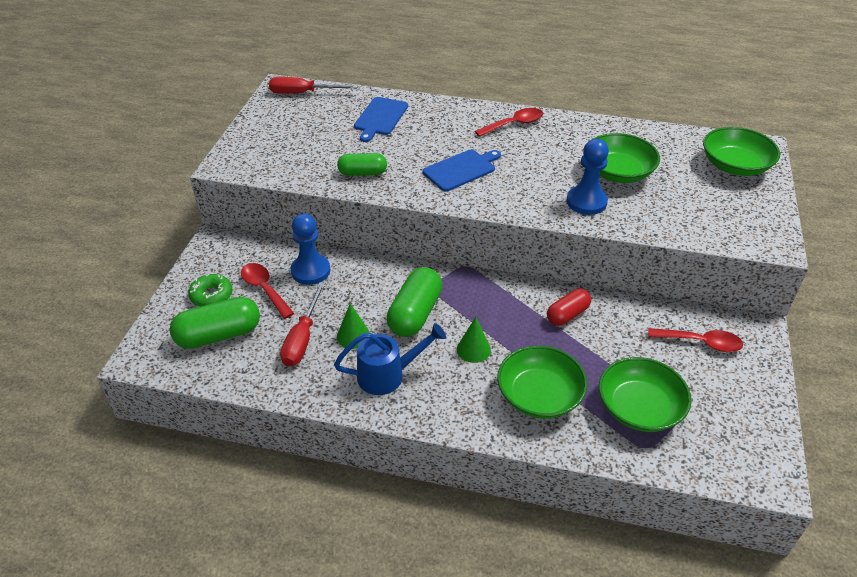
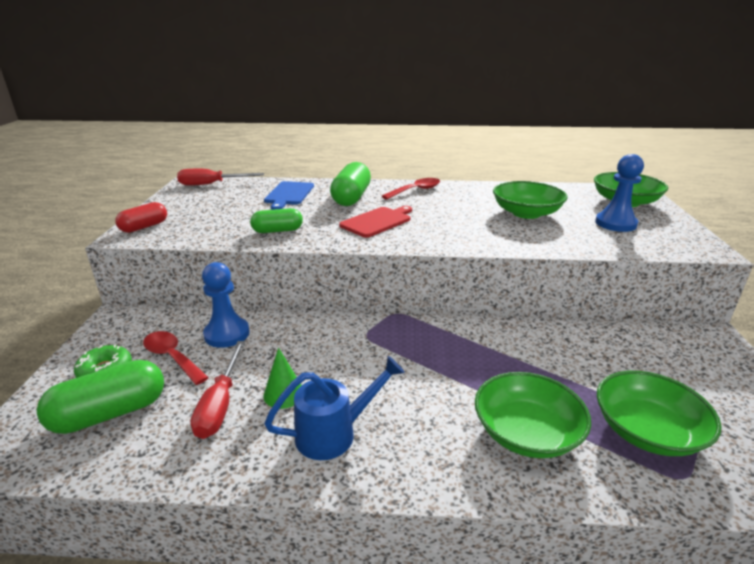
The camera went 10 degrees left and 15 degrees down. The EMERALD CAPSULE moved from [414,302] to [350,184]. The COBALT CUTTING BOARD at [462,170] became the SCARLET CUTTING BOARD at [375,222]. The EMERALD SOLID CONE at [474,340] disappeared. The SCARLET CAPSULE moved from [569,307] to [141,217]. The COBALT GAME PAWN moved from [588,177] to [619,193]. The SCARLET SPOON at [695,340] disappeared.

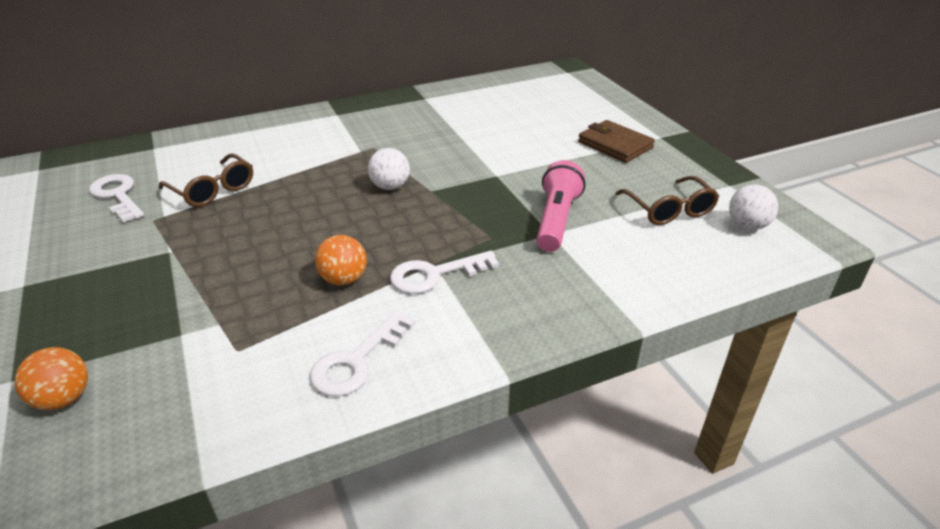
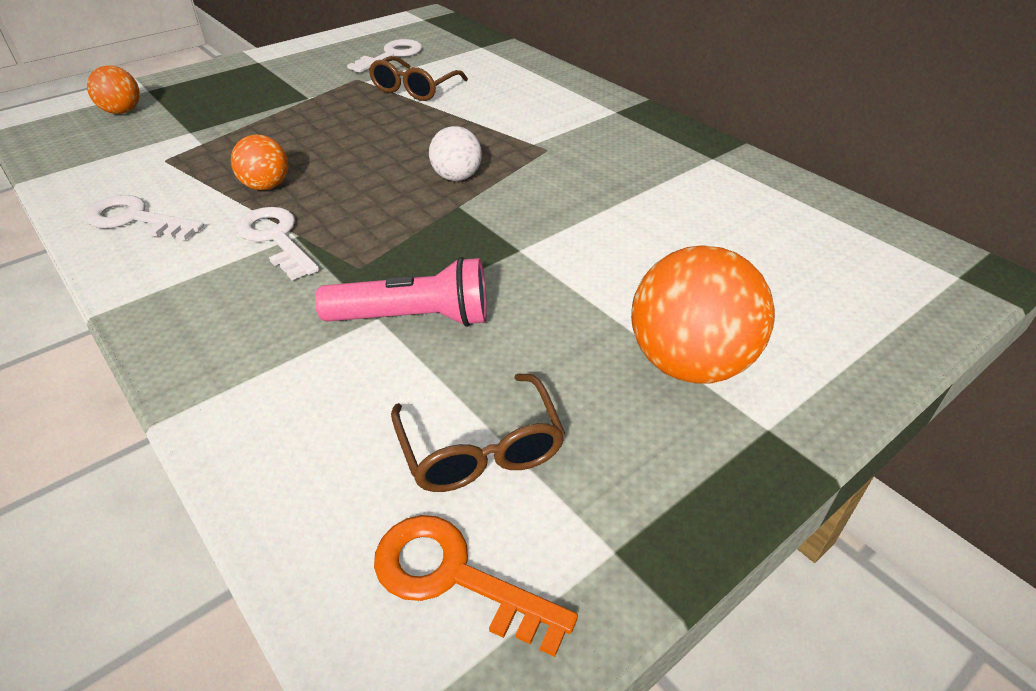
The camera went 75 degrees right and 5 degrees up. The RUSSET WALLET at [616,141] was replaced by the ORANGE SPHERE at [703,314]. The RUSSET SPECTACLES at [667,200] turned 75 degrees counterclockwise. The SNOW-WHITE SPHERE at [754,207] was replaced by the ORANGE DOOR KEY at [476,586].

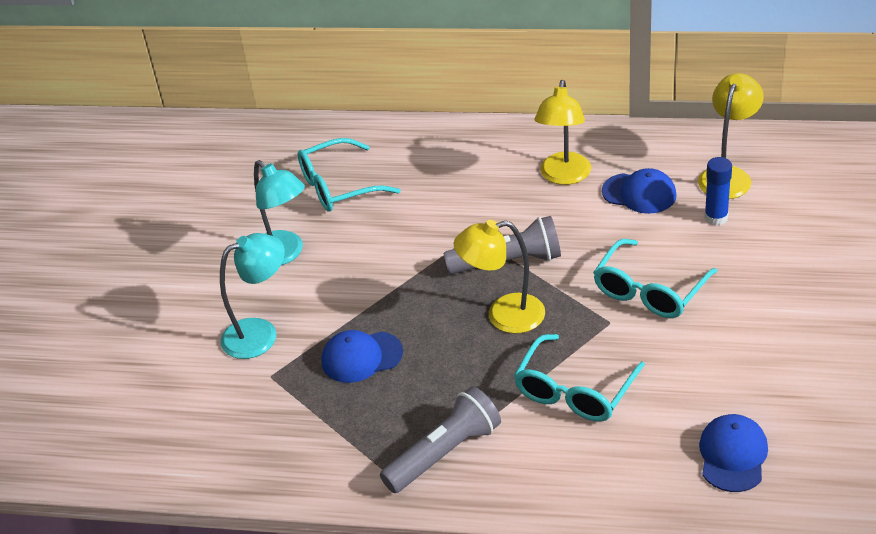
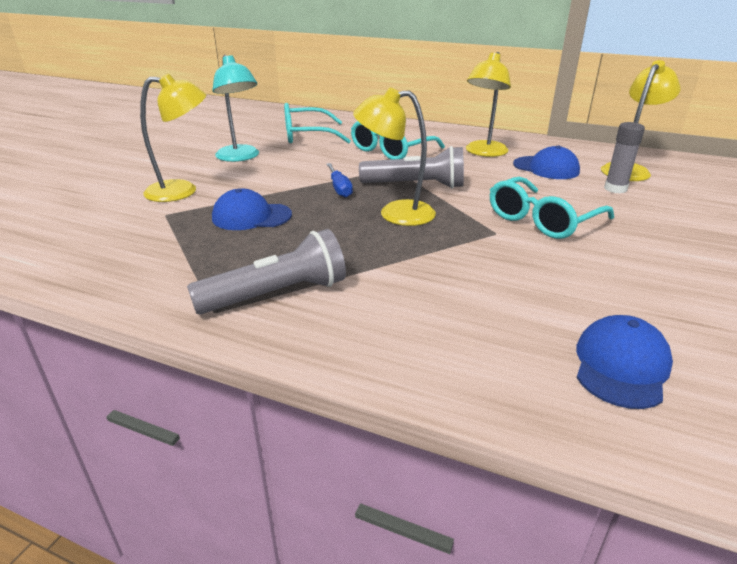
The camera went 10 degrees right and 10 degrees down. The AQUA LAMP at [252,296] became the GOLDEN LAMP at [173,138]. The AQUA SPECTACLES moved from [579,378] to [398,140]. The COBALT GLUE STICK at [718,191] became the GREY GLUE STICK at [624,157]. The COBALT HAND SCREWDRIVER at [339,180] appeared.

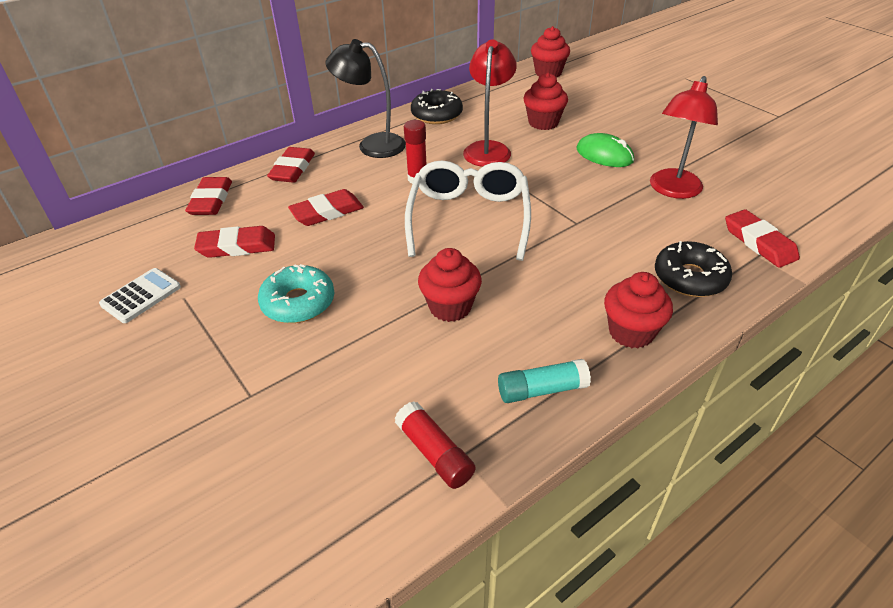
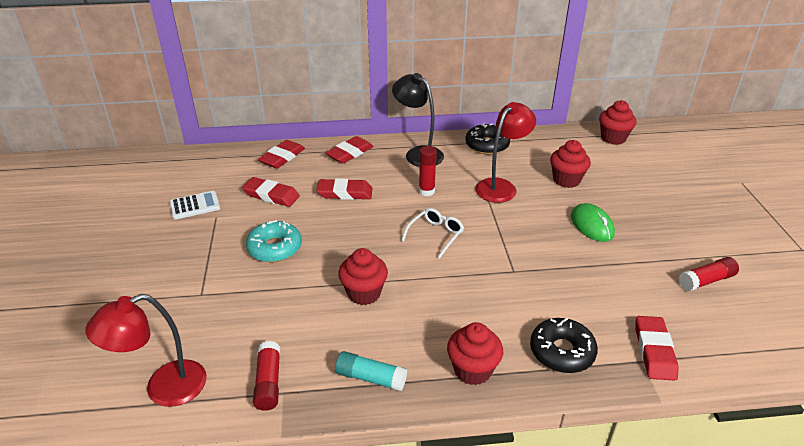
The camera went 30 degrees right and 5 degrees down. The SNOW-WHITE SPECTACLES at [468,211] changed to 0.51 times the size. The SCARLET LAMP moved from [684,137] to [146,350]. The SCARLET GLUE STICK at [709,274] appeared.

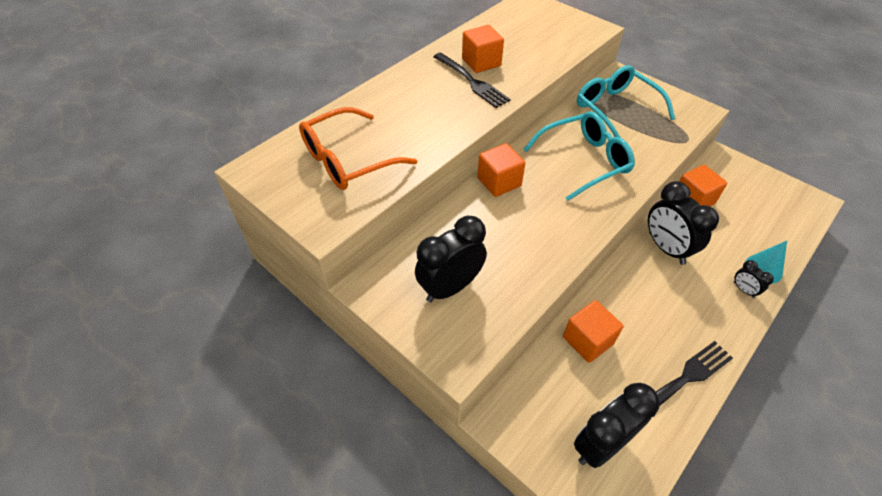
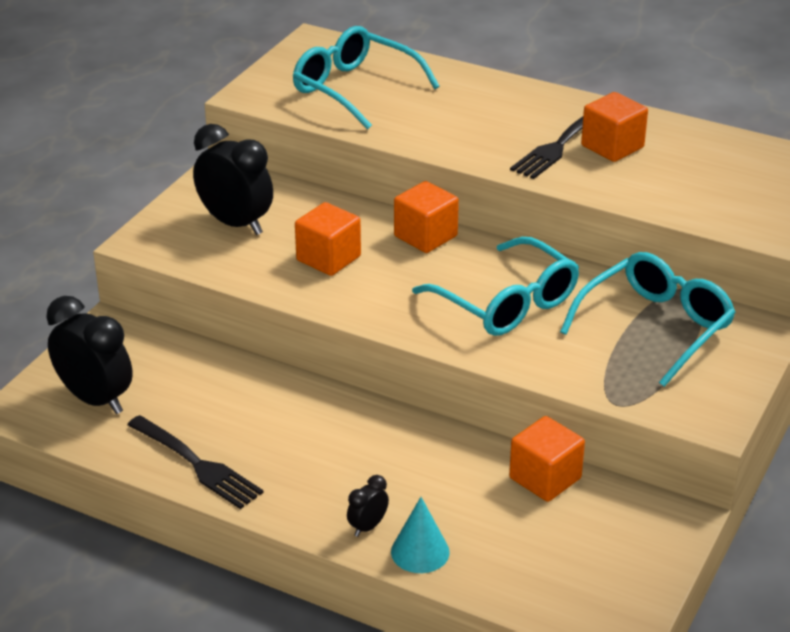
The camera went 75 degrees right and 15 degrees down. The ORANGE SPECTACLES at [358,148] became the AQUA SPECTACLES at [366,78]. The ORANGE CUBE moved from [593,331] to [328,239]. The JET-BLACK BEDSIDE CLOCK at [683,223] disappeared.

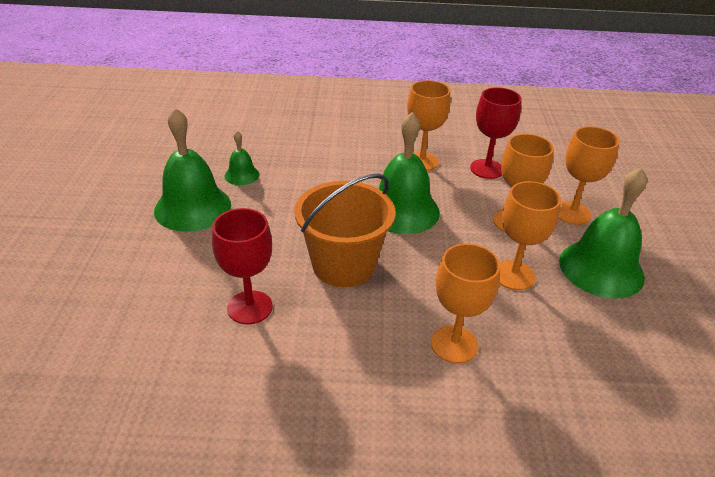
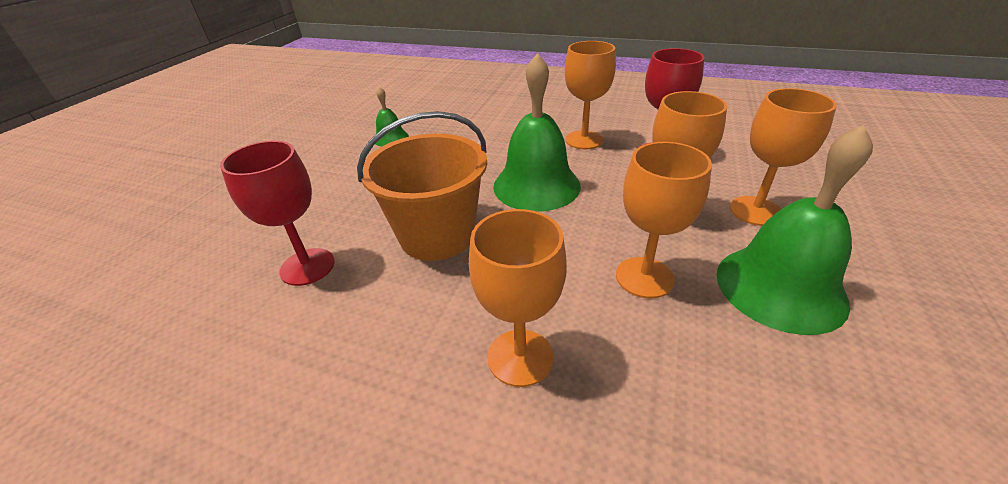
The camera went 20 degrees right and 0 degrees up. The EMERALD SCHOOL BELL at [192,170] disappeared.

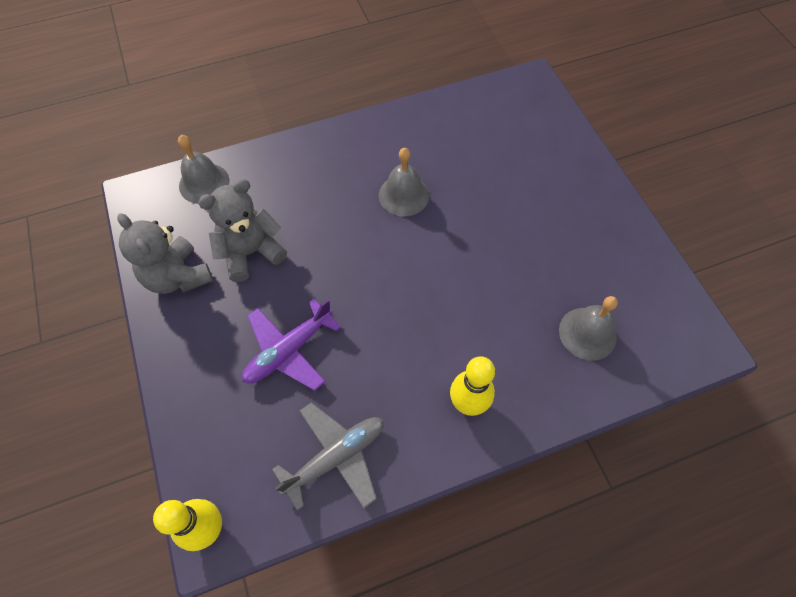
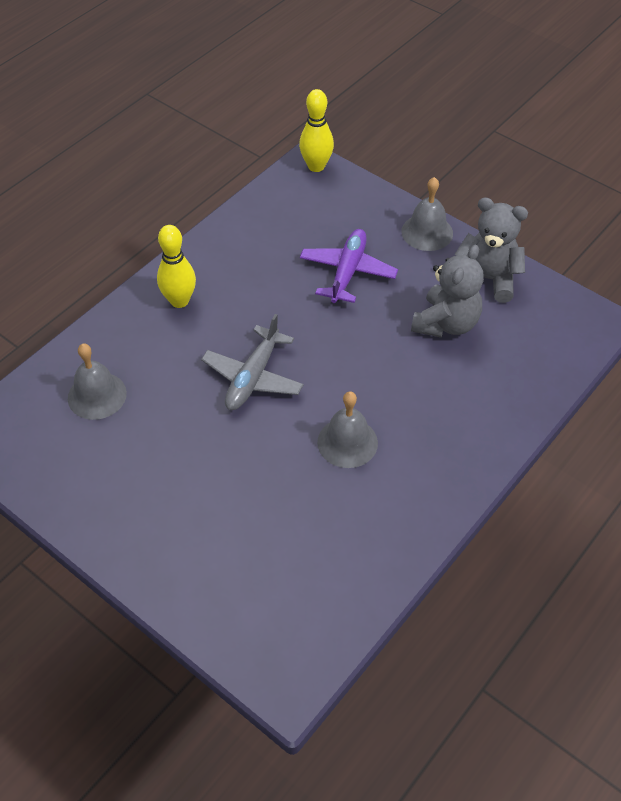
The camera went 150 degrees right and 10 degrees down. The GREY SCHOOL BELL moved from [204,169] to [427,214]. The GREY AEROPLANE moved from [328,456] to [252,362].

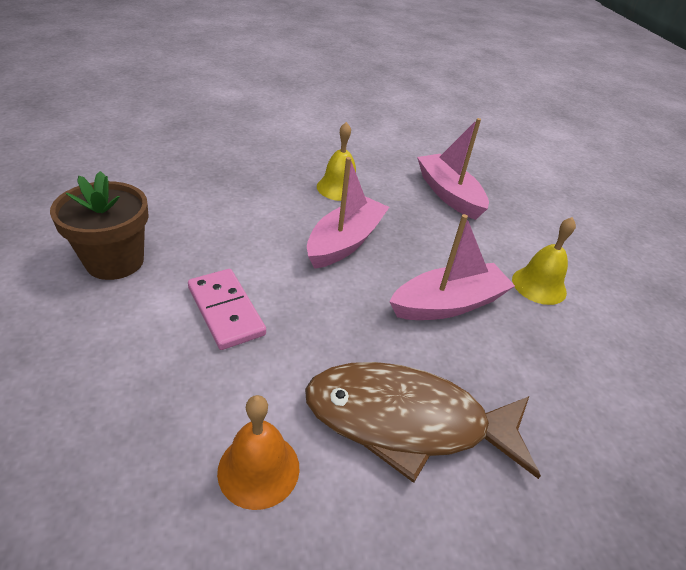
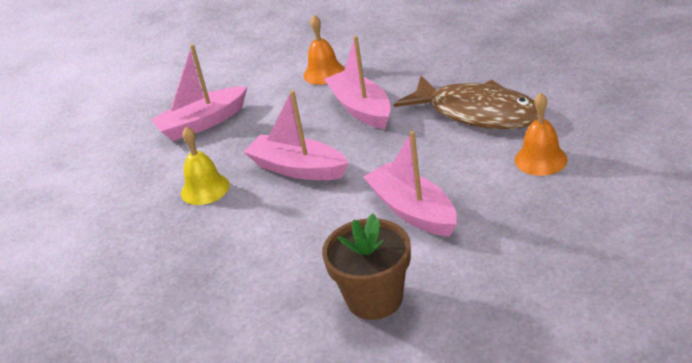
The camera went 85 degrees left and 5 degrees down. The ROSE-PINK DOMINO PIECE at [227,309] was replaced by the ROSE-PINK TOY BOAT at [410,184]. The RUSSET FISH at [423,422] turned 60 degrees counterclockwise. The GOLDEN SCHOOL BELL at [544,261] became the ORANGE SCHOOL BELL at [324,50].

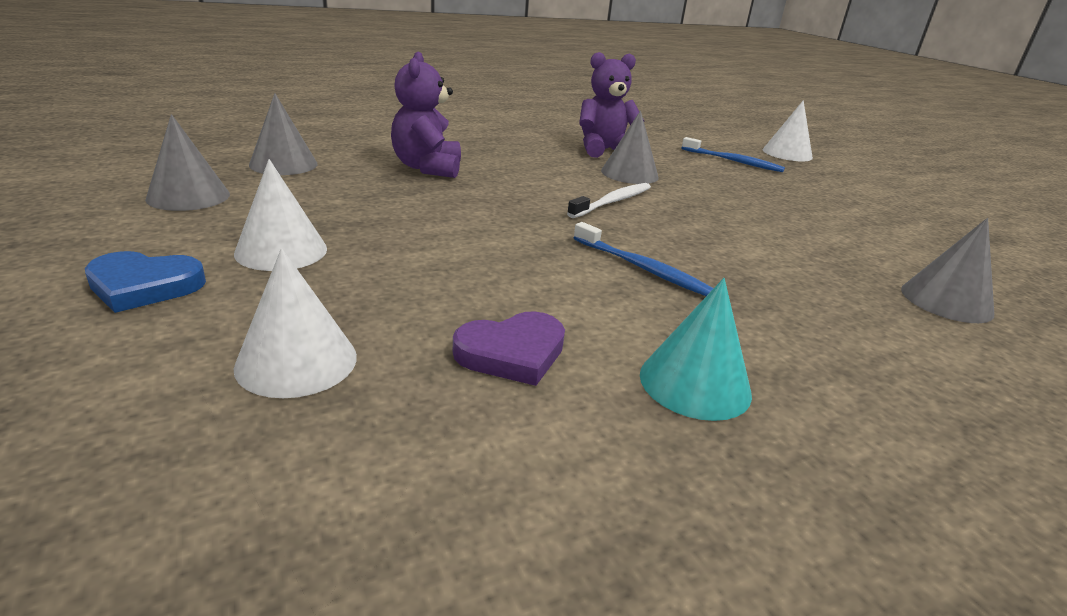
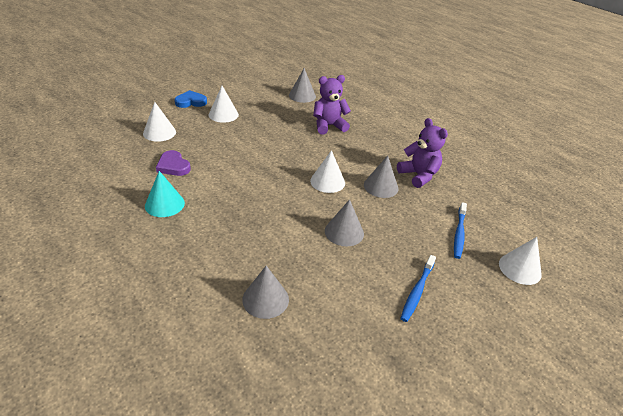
The camera went 75 degrees right and 10 degrees up. The COBALT LOVE HEART at [145,282] turned 90 degrees clockwise. The GREY SOLID CONE moved from [187,162] to [344,222]. The SNOW-WHITE TOOTHBRUSH at [609,200] was replaced by the SNOW-WHITE SOLID CONE at [327,171]. The COBALT TOOTHBRUSH moved from [644,259] to [418,288].

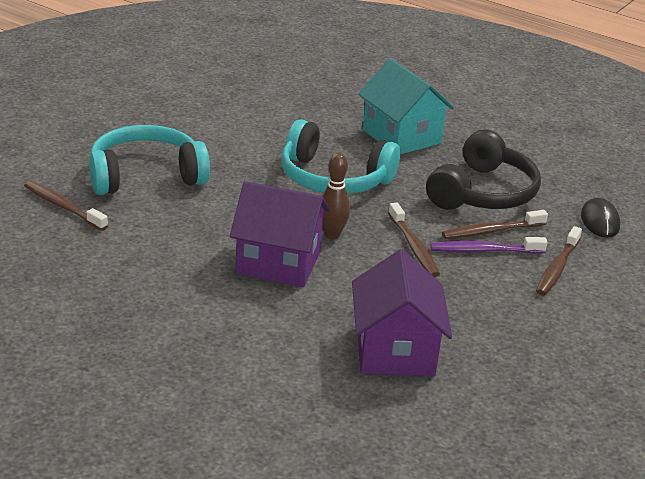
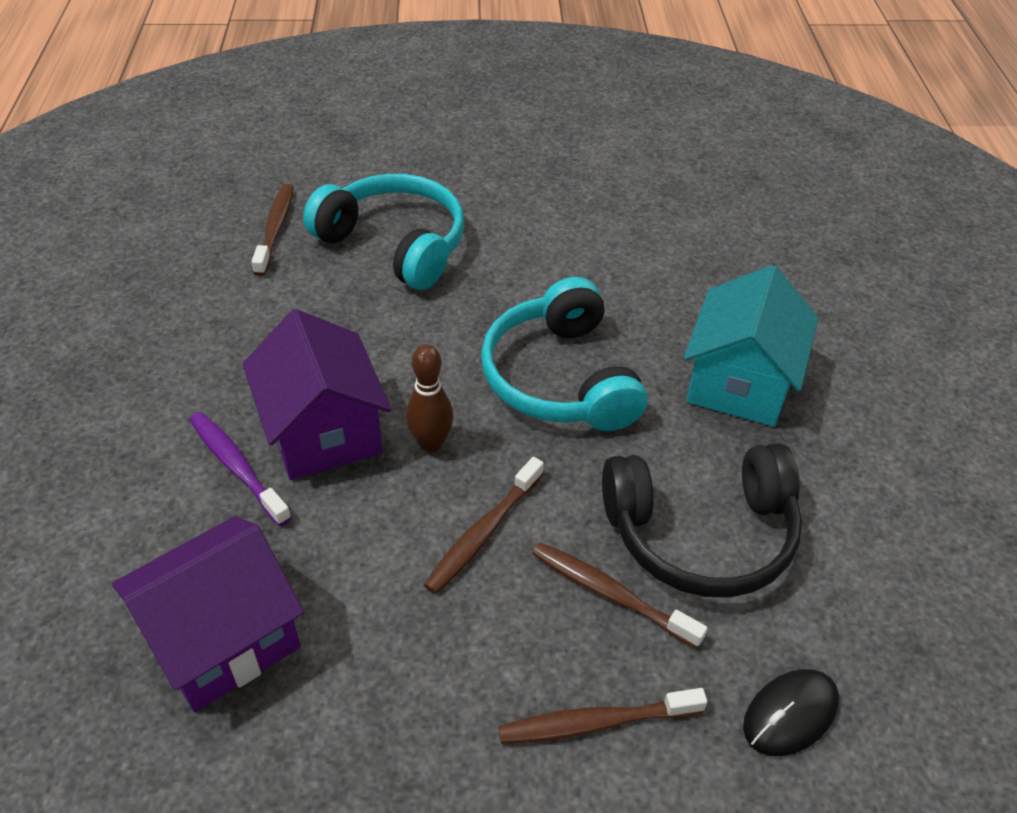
The camera went 55 degrees right and 15 degrees up. The PURPLE TOOTHBRUSH moved from [489,245] to [241,469].

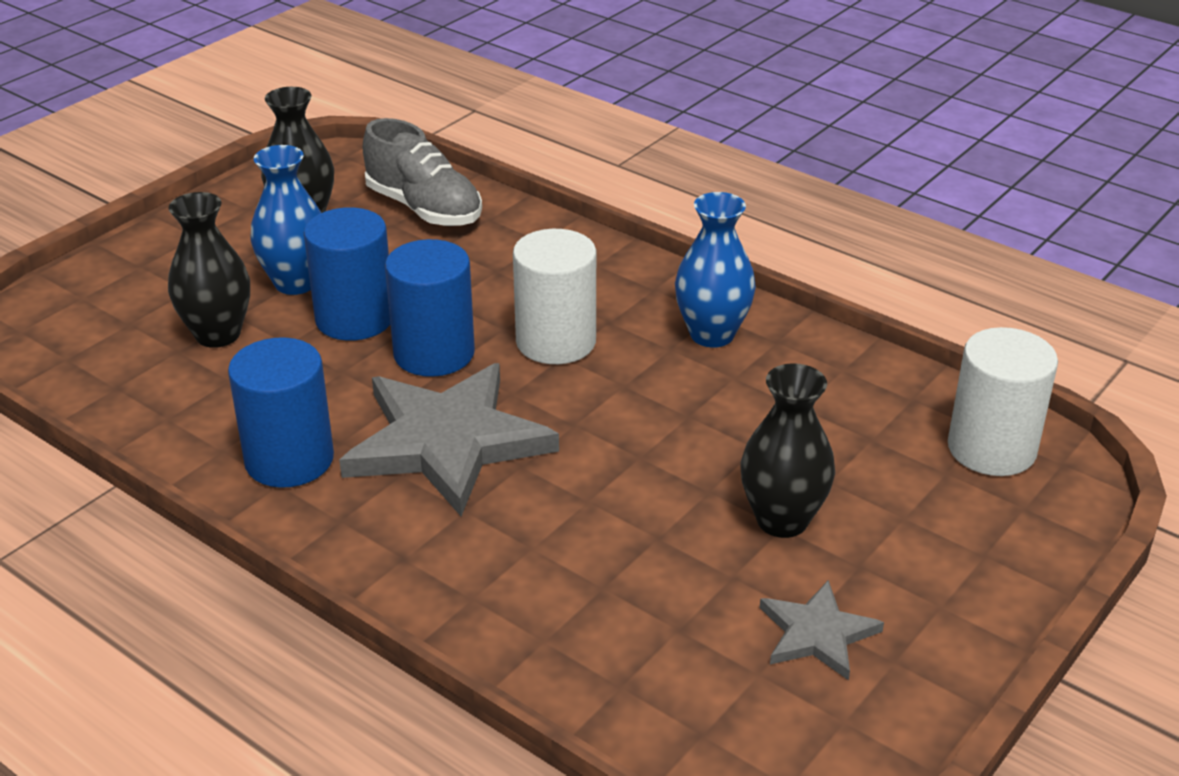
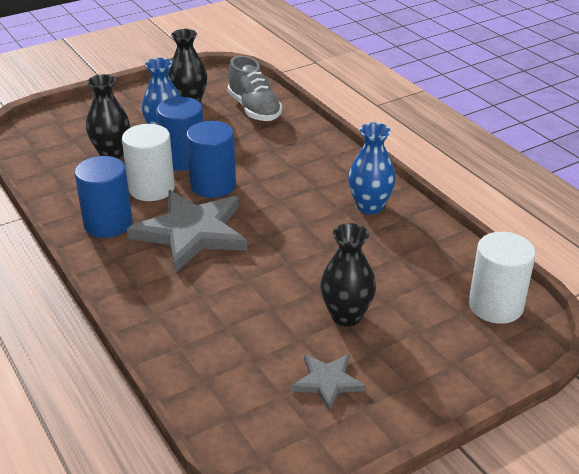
The camera went 20 degrees right and 0 degrees up. The SNOW-WHITE CYLINDER moved from [554,296] to [148,162].

